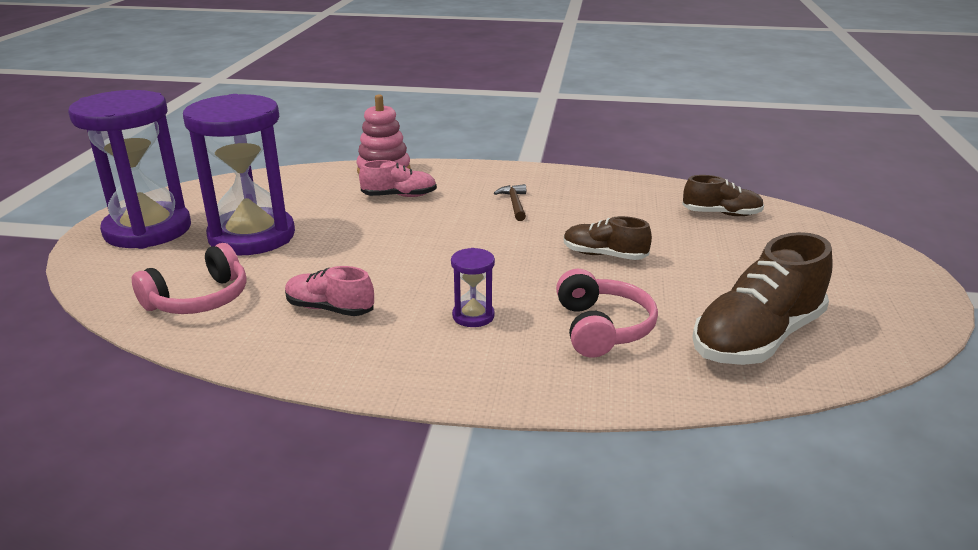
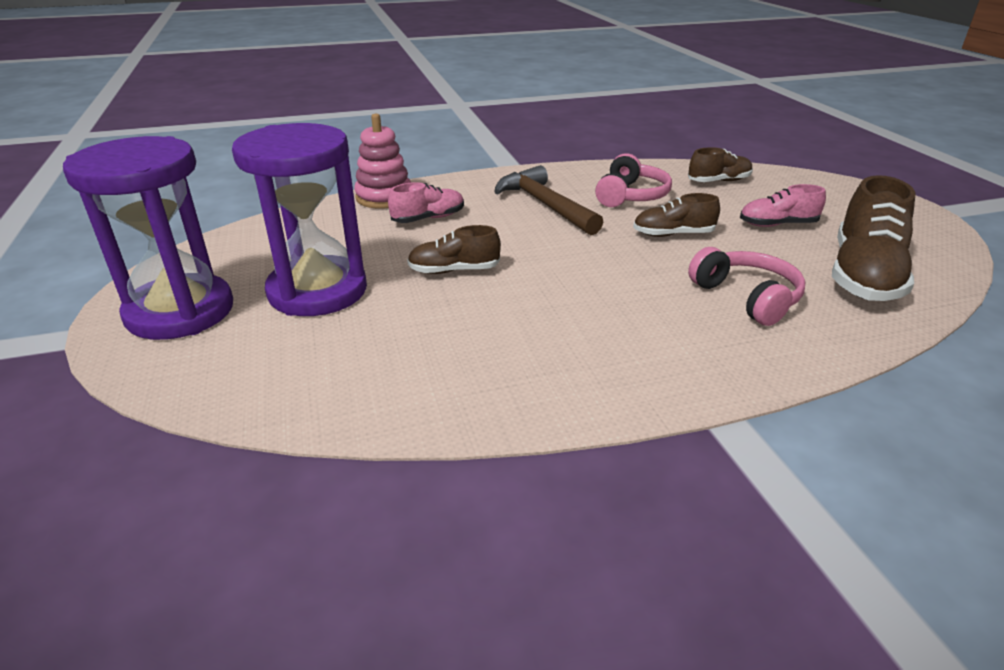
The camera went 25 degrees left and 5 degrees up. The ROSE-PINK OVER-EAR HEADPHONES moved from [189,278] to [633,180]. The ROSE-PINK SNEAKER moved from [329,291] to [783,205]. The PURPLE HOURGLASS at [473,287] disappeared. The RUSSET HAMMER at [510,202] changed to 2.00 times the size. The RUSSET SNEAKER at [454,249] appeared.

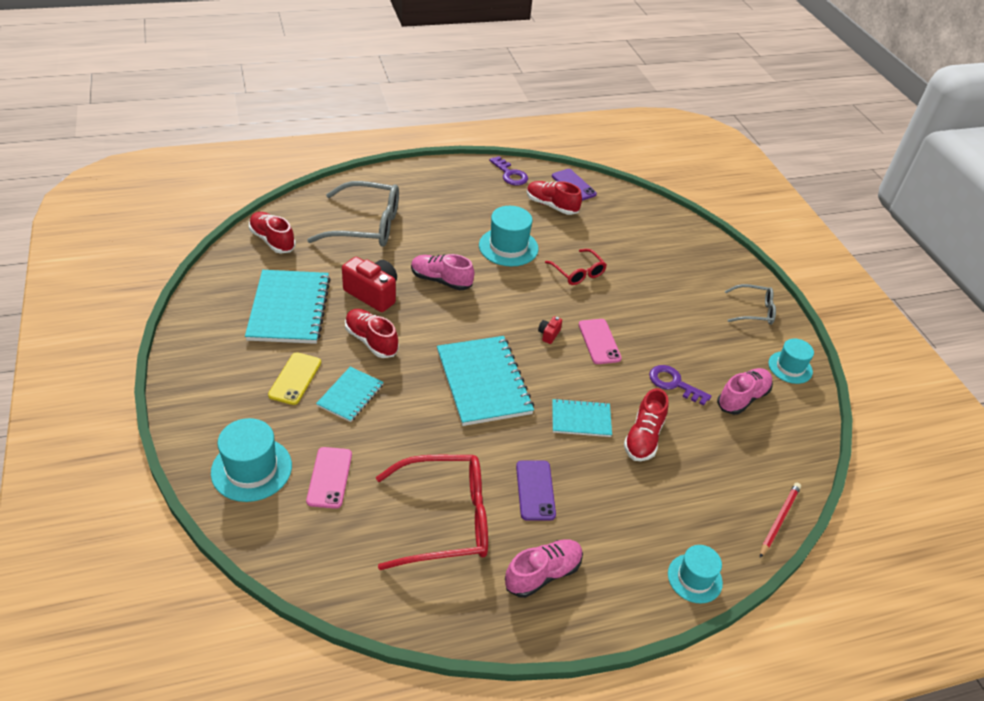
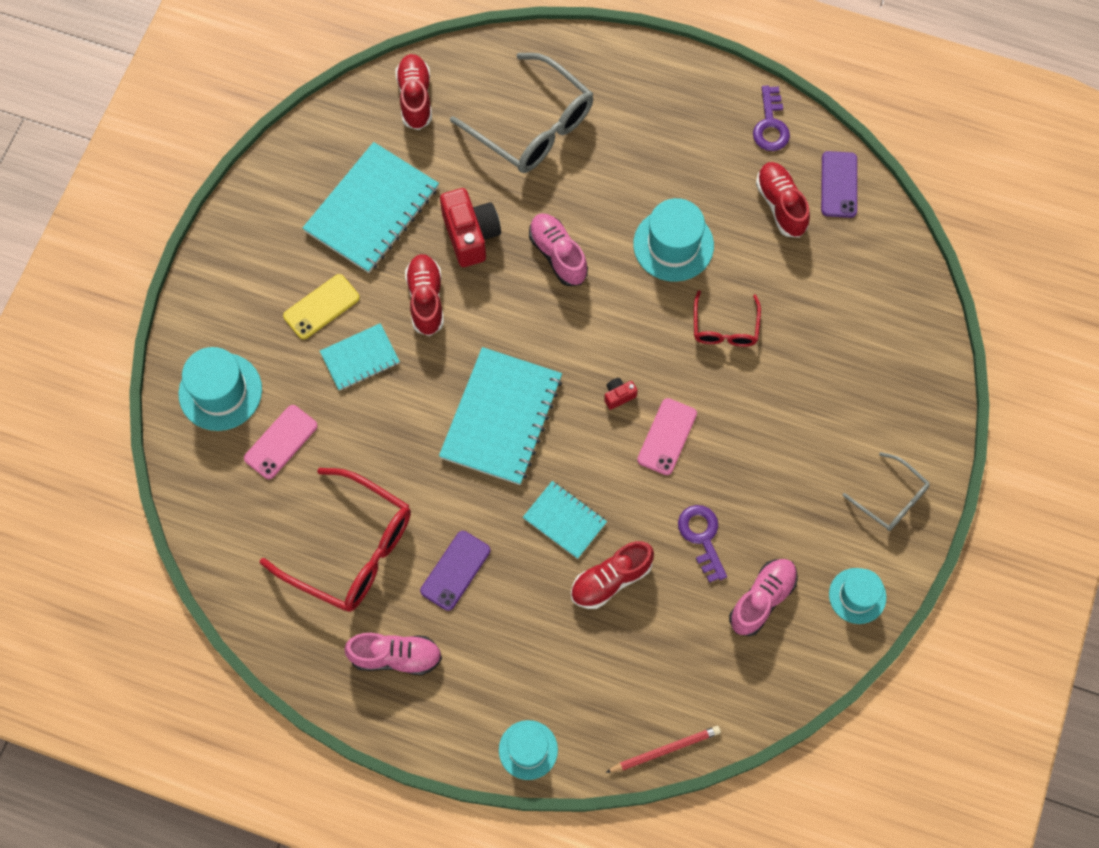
The camera went 40 degrees right and 25 degrees up. The ROSE-PINK SNEAKER at [745,391] turned 45 degrees counterclockwise.

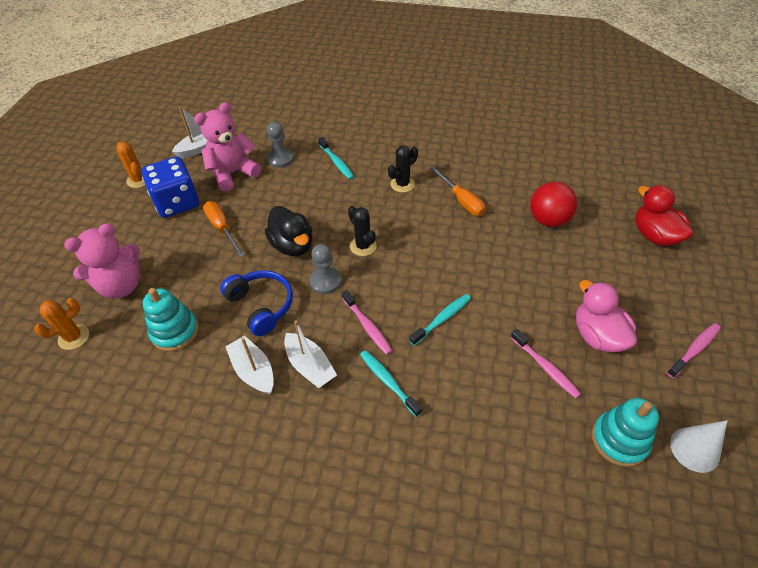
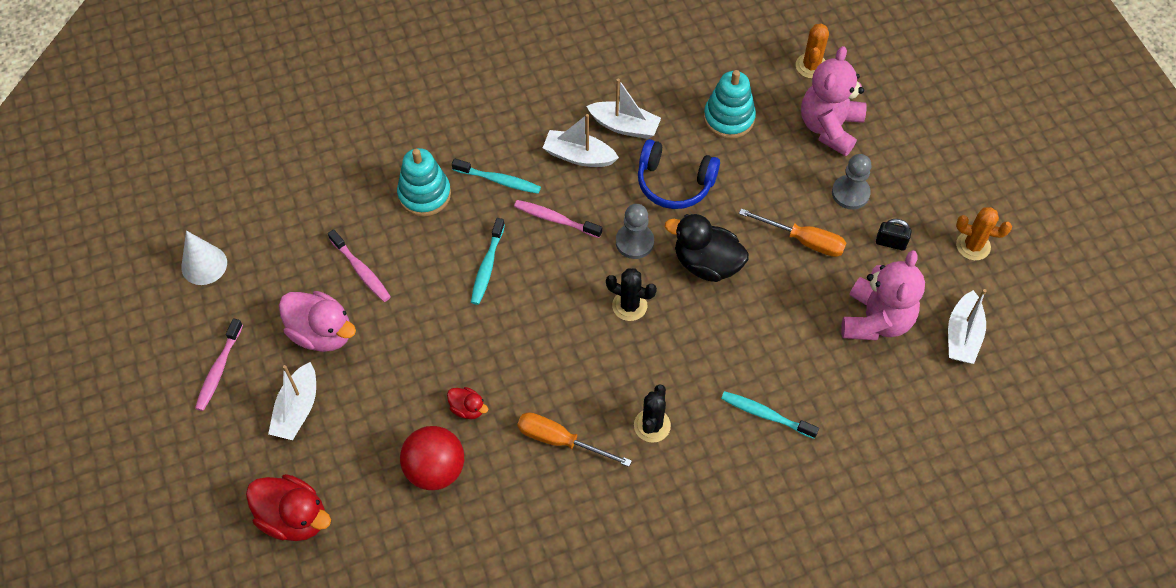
The camera went 145 degrees right and 10 degrees up. The COBALT GAME DIE at [170,187] was replaced by the JET-BLACK PADLOCK at [894,235]. The GREY GAME PAWN moved from [280,145] to [851,182]. The ROSE-PINK TOOTHBRUSH at [545,363] turned 150 degrees counterclockwise. The AQUA STACKING RINGS moved from [625,432] to [424,182]. The SNOW-WHITE TOY BOAT at [292,401] appeared. The SCARLET DUCK at [467,403] appeared.

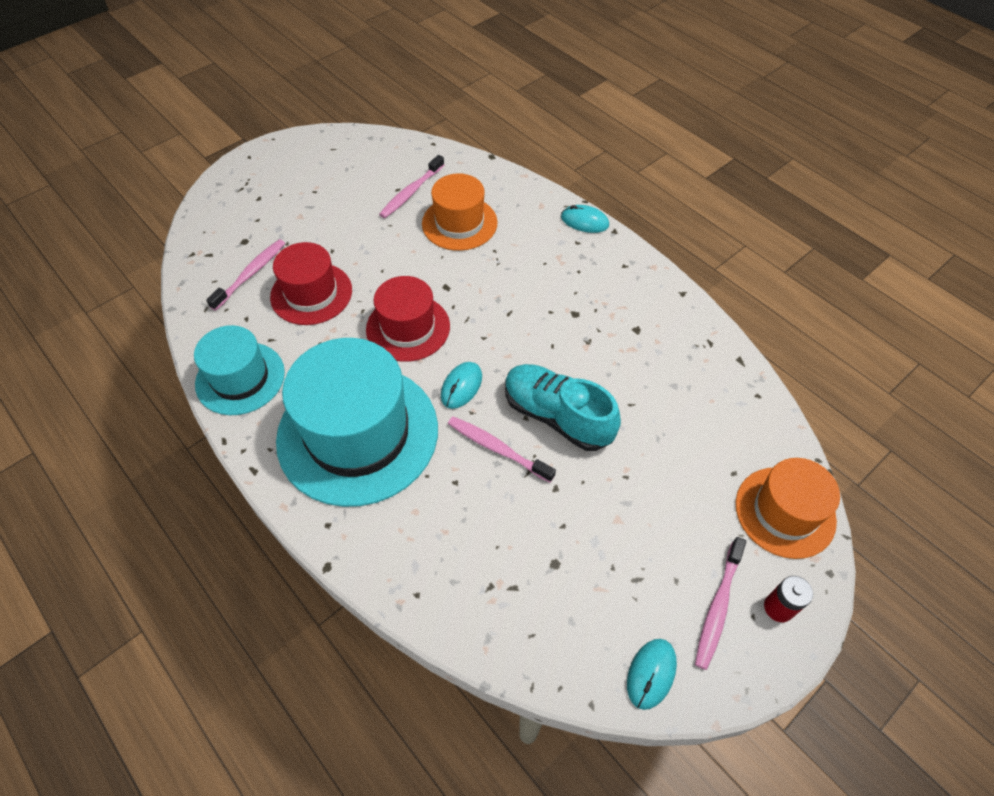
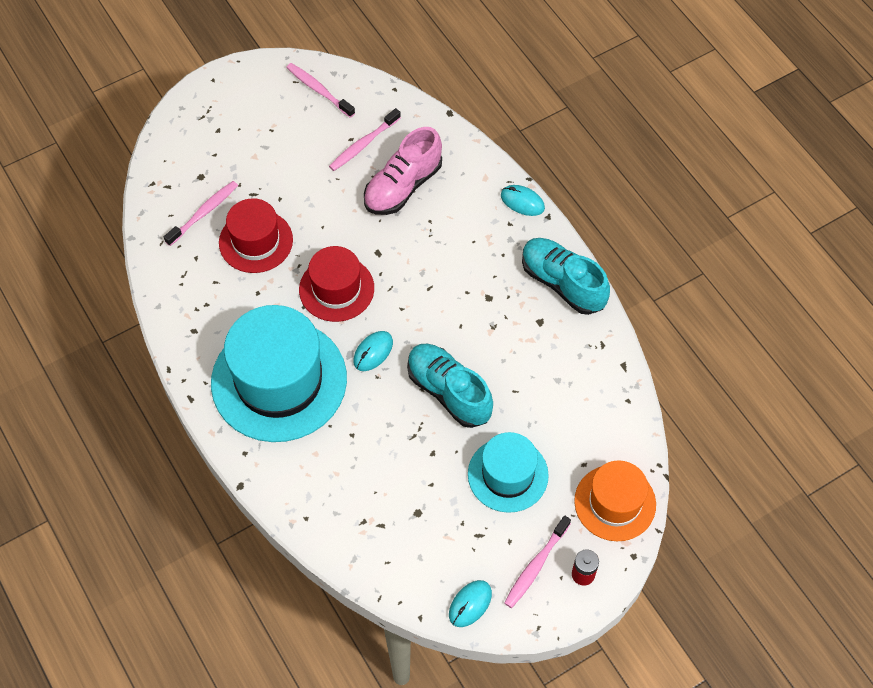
The camera went 10 degrees right and 5 degrees up. The AQUA HAT moved from [239,370] to [508,472]. The ORANGE HAT at [460,212] was replaced by the ROSE-PINK SNEAKER at [403,171]. The ROSE-PINK TOOTHBRUSH moved from [502,449] to [320,90]. The AQUA SNEAKER at [566,276] appeared.

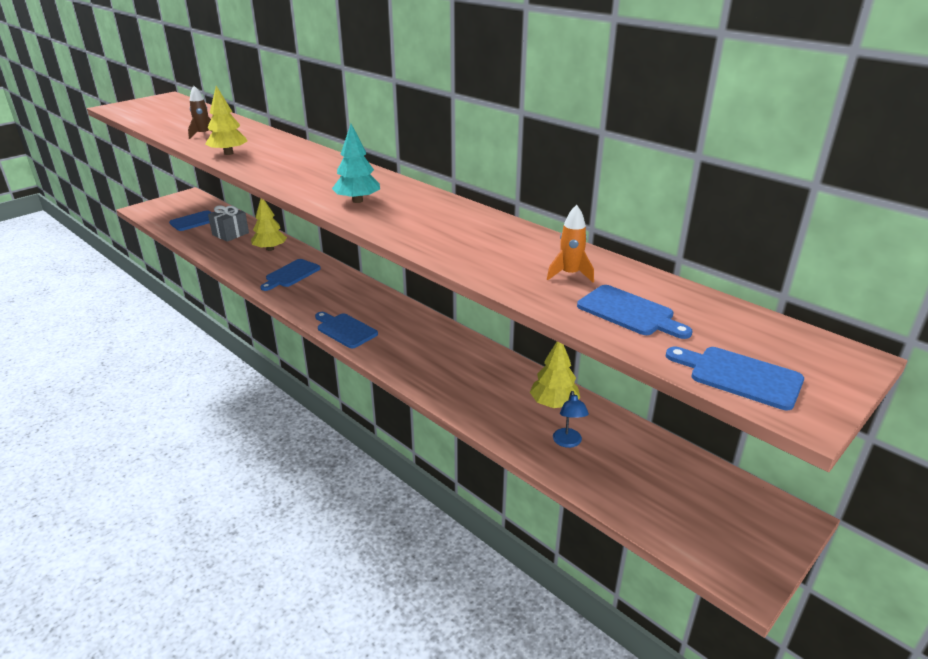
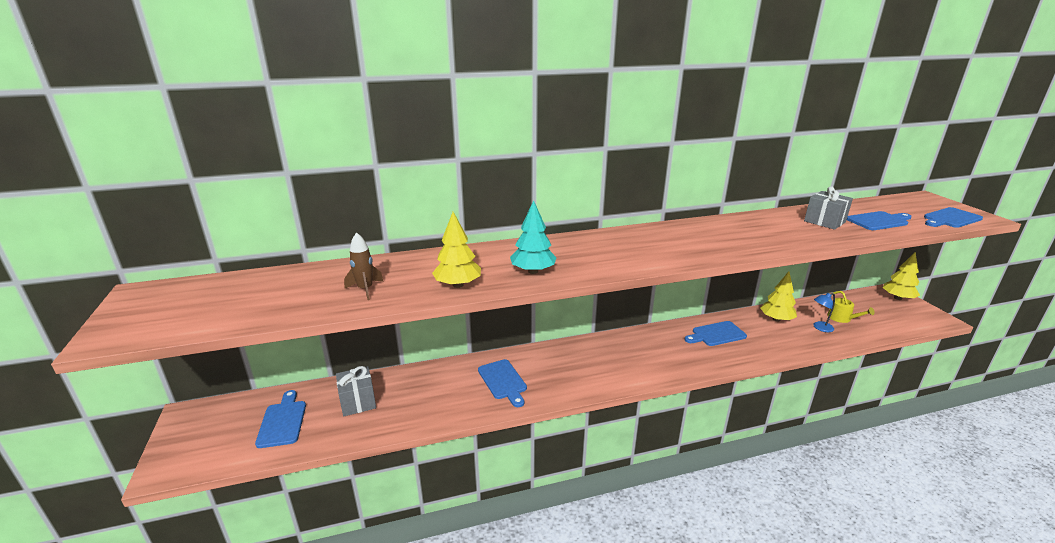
The camera went 60 degrees left and 5 degrees down. The GOLDEN TREE moved from [269,224] to [901,276]. The COBALT CUTTING BOARD moved from [346,330] to [716,333]. The AQUA TREE moved from [356,163] to [533,237]. The ORANGE ROCKET at [570,243] was replaced by the GREY GIFT at [828,208]. The COBALT LAMP at [571,419] turned 135 degrees clockwise. The GOLDEN WATERING POT at [851,307] appeared.

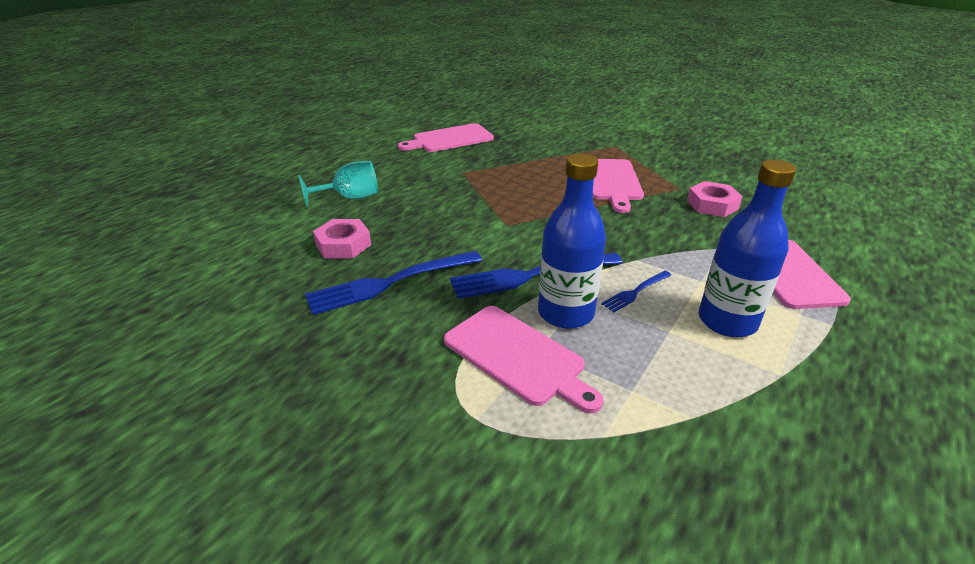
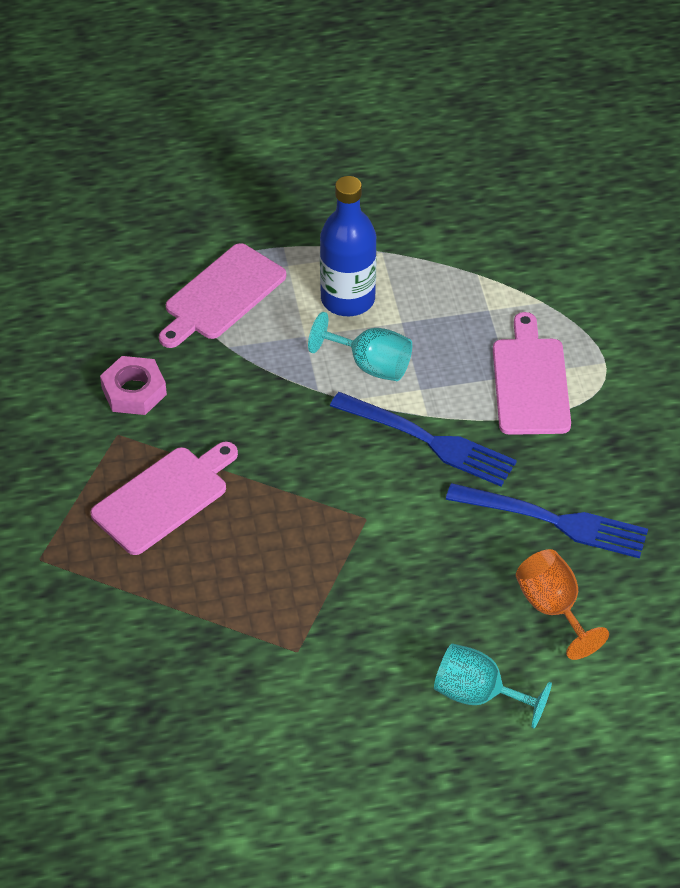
The camera went 135 degrees left and 15 degrees up. The ROSE-PINK HEXAGON NUT at [342,239] was replaced by the ORANGE WINE GLASS at [562,604]. The ROSE-PINK CUTTING BOARD at [446,137] disappeared. The COBALT BOTTLE at [572,241] disappeared. The COBALT FORK at [636,291] was replaced by the AQUA WINE GLASS at [360,346].

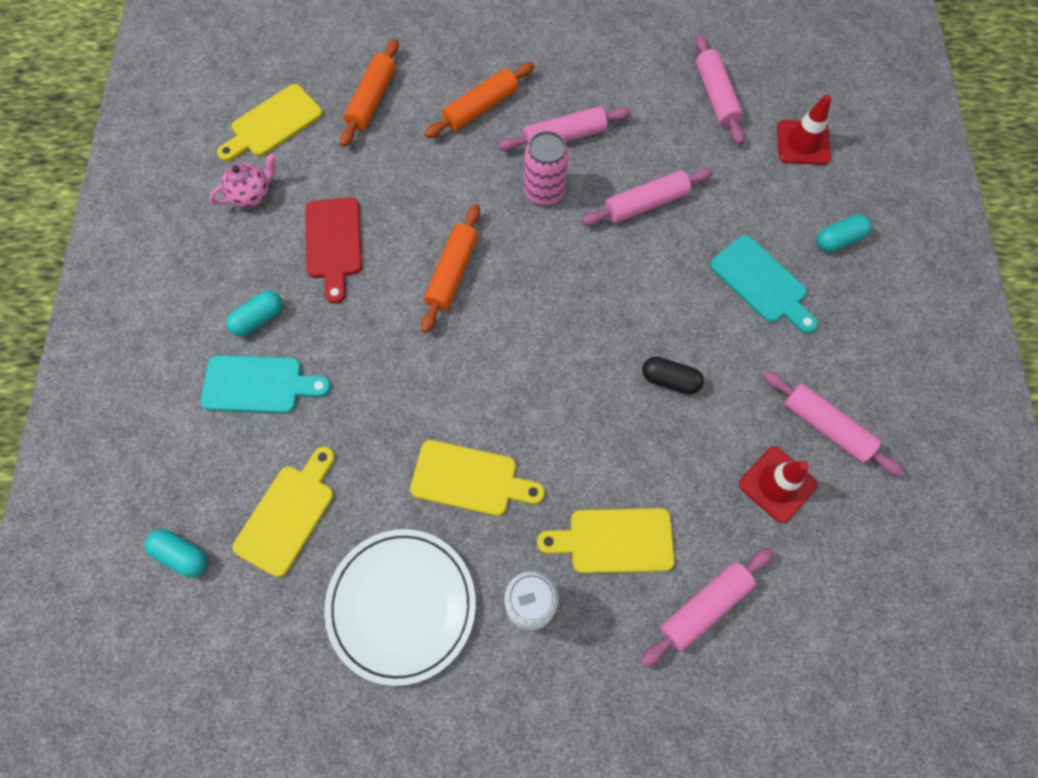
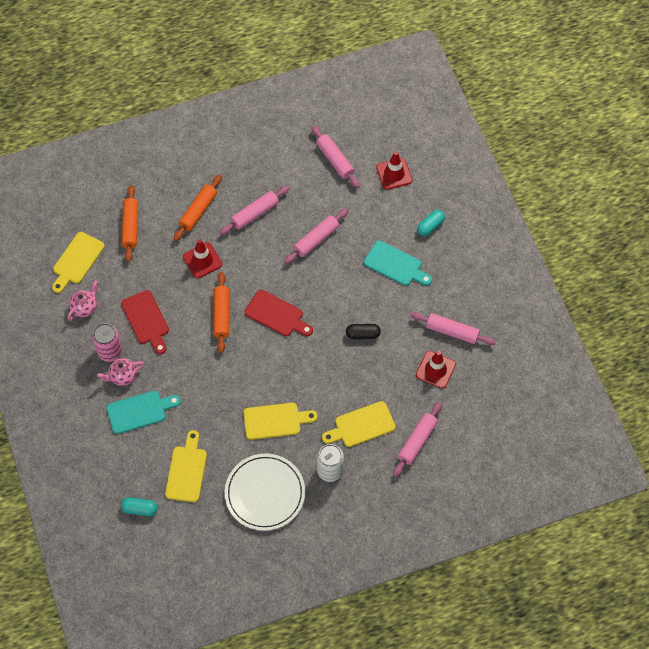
The camera went 20 degrees left and 5 degrees down. The AQUA CAPSULE at [254,314] was replaced by the ROSE-PINK CHINA TEAPOT at [120,372]. The ROSE-PINK CAN moved from [546,168] to [107,342]. The SCARLET ROAD CONE at [202,258] appeared. The SCARLET CUTTING BOARD at [279,313] appeared.

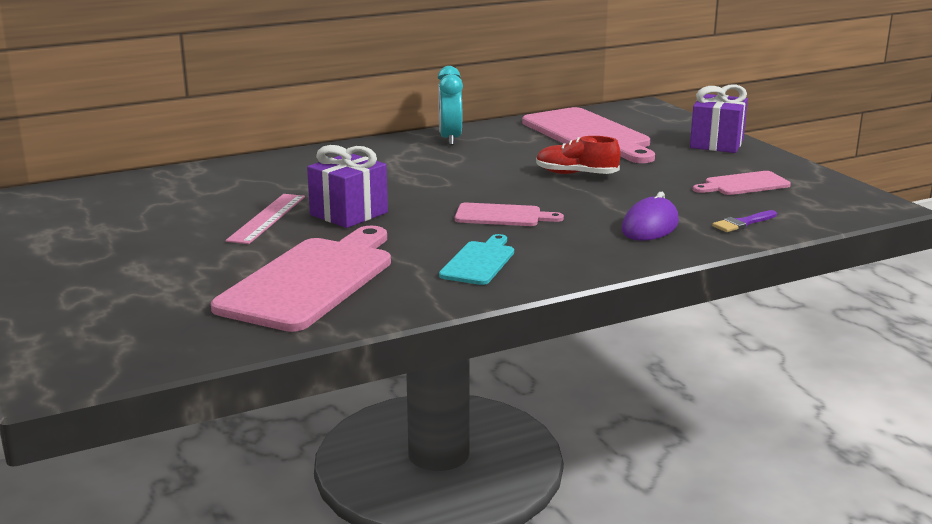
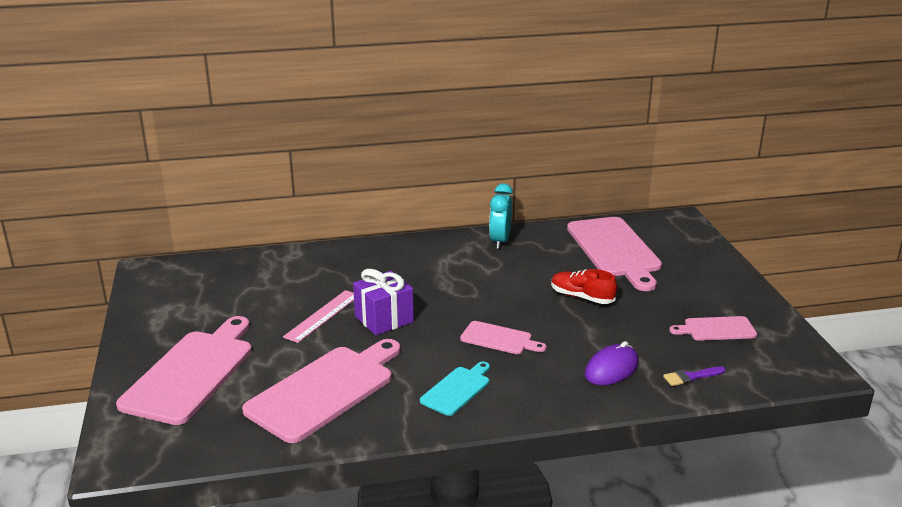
The camera went 15 degrees right and 5 degrees up. The PURPLE GIFT at [719,118] disappeared. The ROSE-PINK CUTTING BOARD at [184,370] appeared.

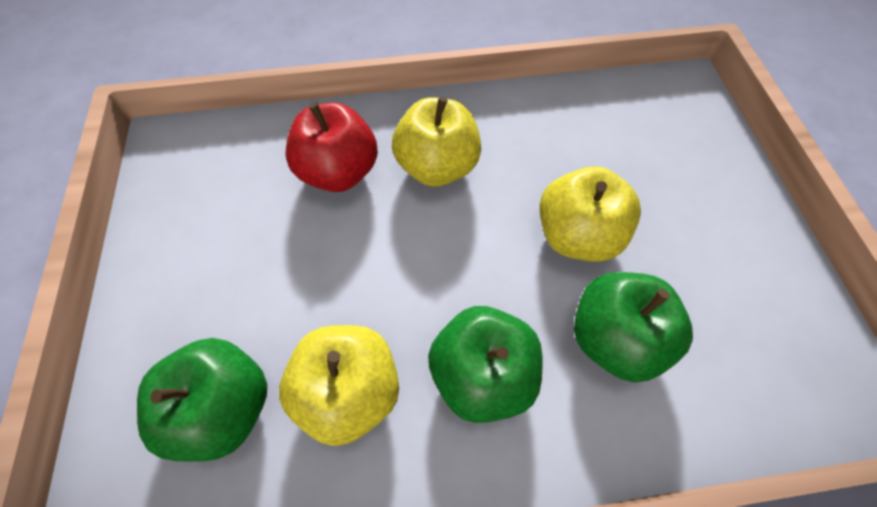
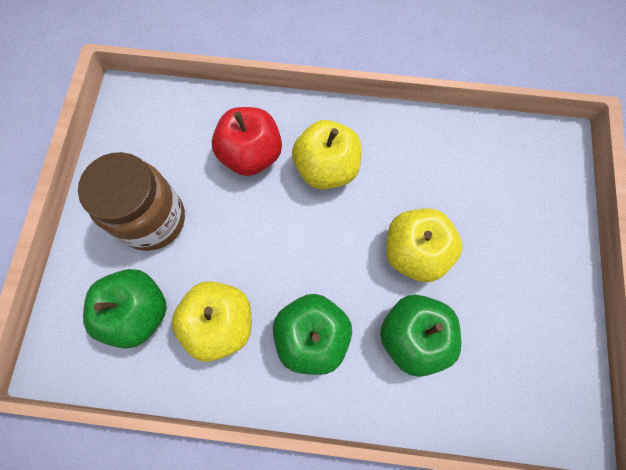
The camera went 15 degrees right and 10 degrees up. The RUSSET PRESERVE JAR at [131,201] appeared.

